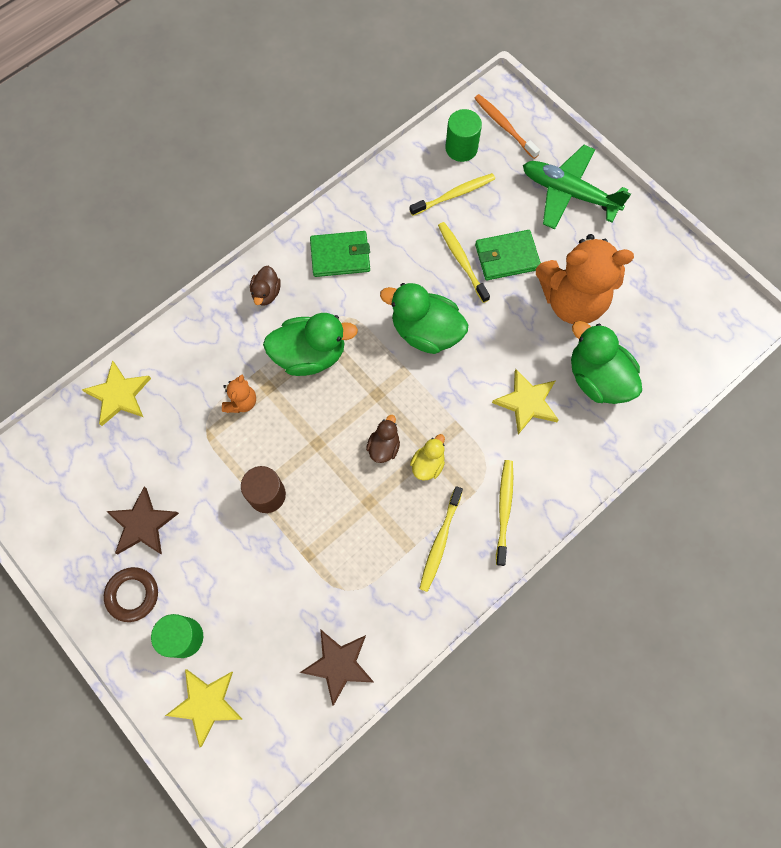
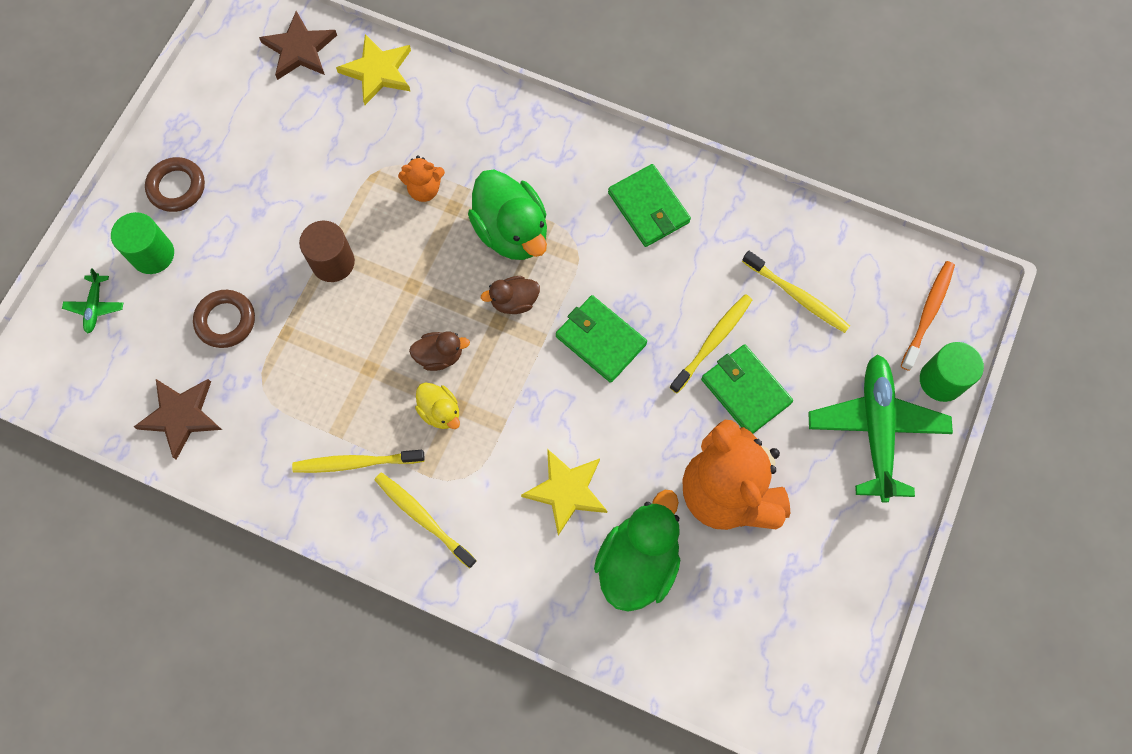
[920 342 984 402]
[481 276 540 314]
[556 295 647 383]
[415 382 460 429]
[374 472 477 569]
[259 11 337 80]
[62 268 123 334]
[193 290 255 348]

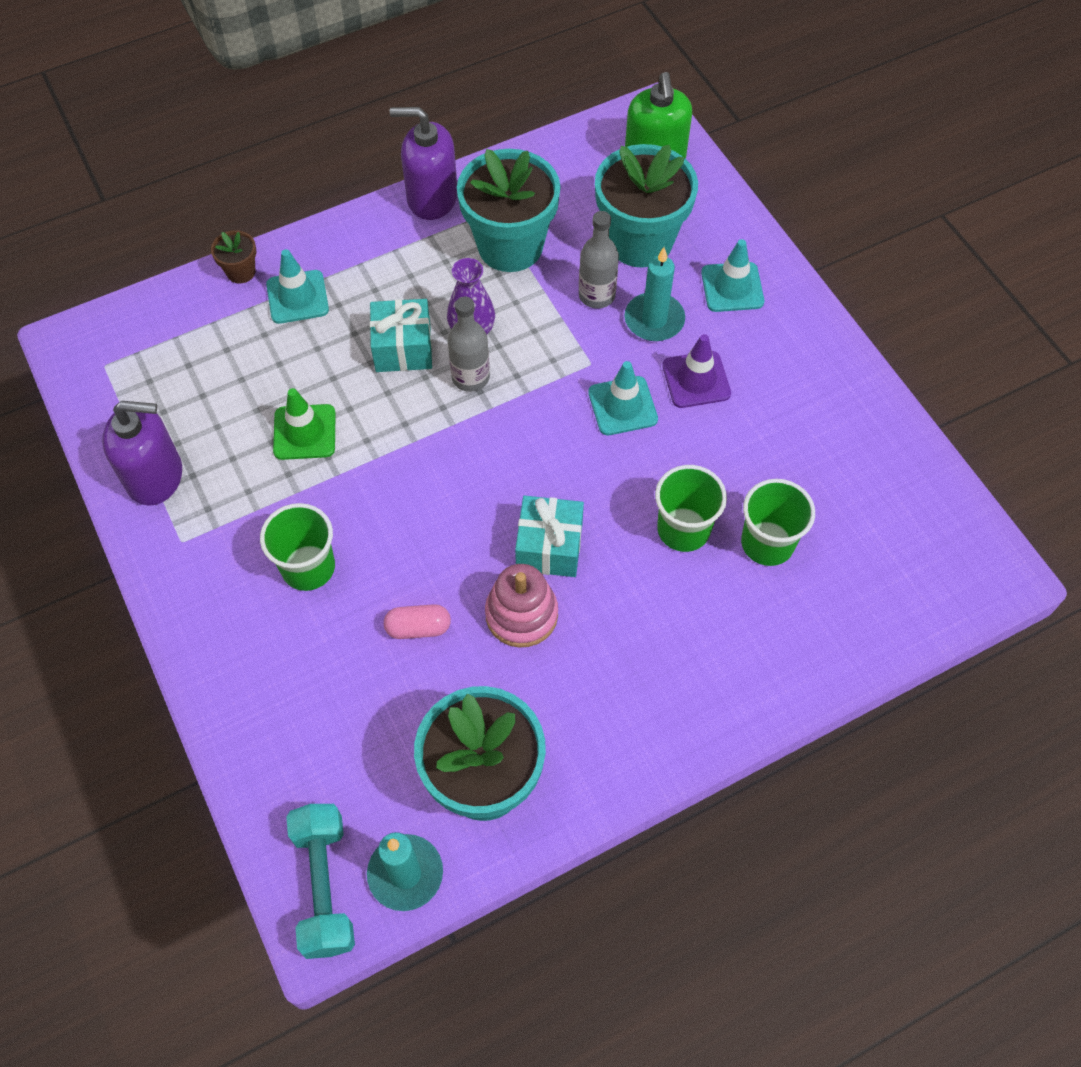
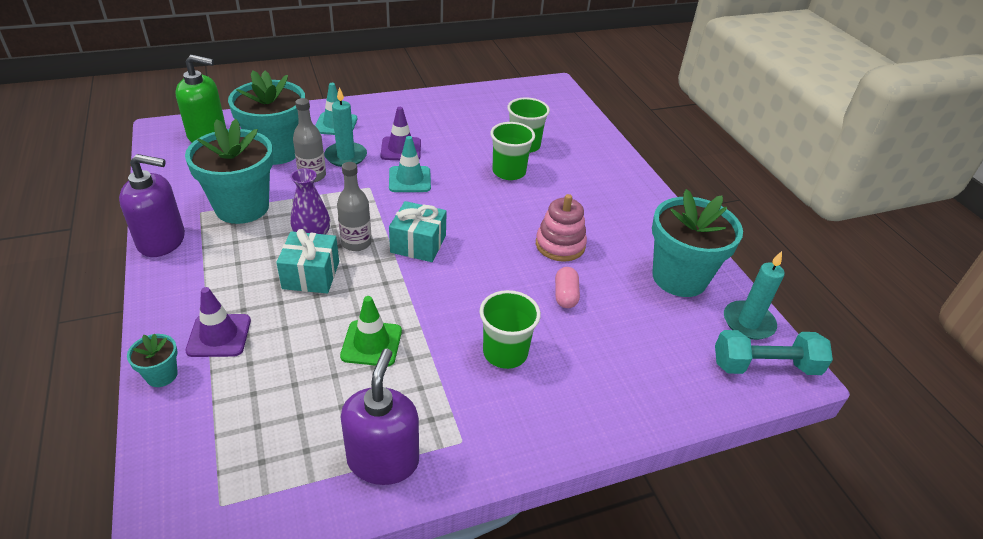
[119 154 185 257]
[127 334 178 387]
[185 287 251 357]
[389 201 447 262]

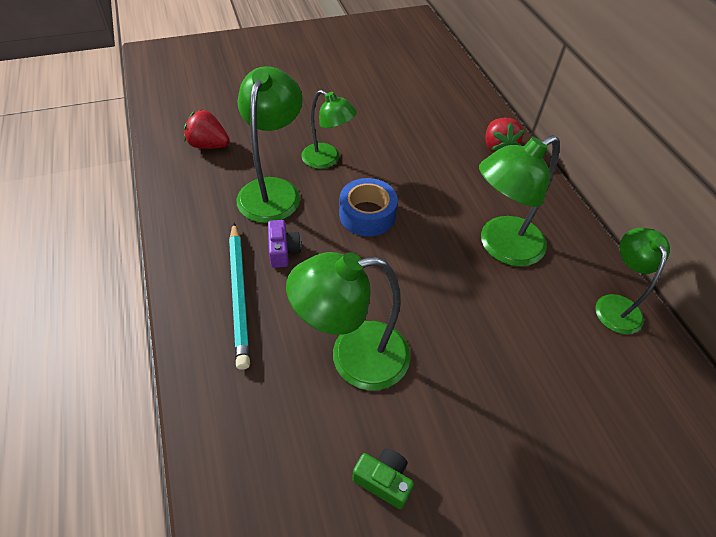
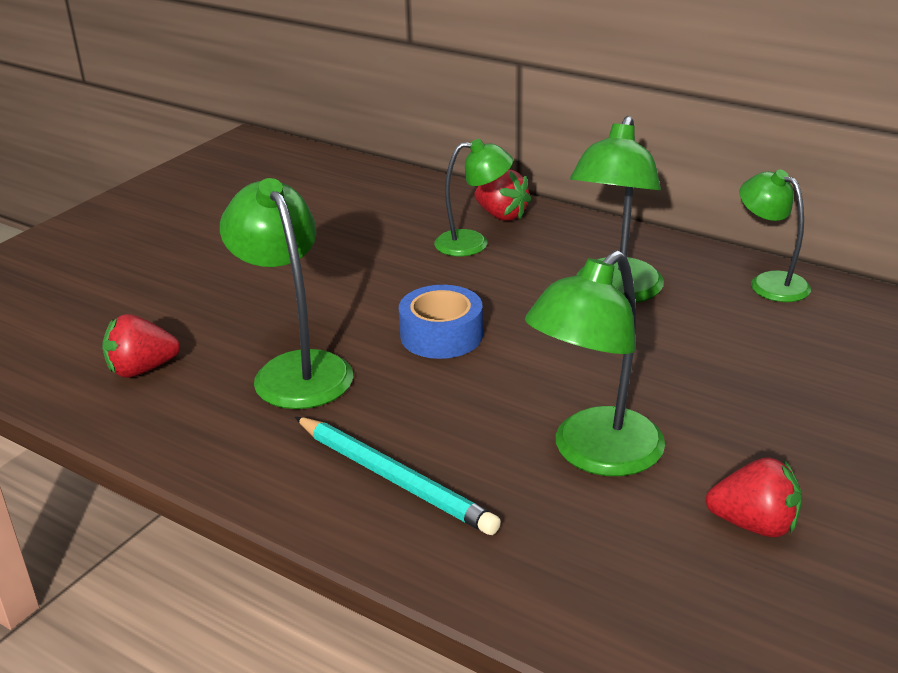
[434 139 513 256]
[268 220 301 268] (first image)
[706 457 802 537]

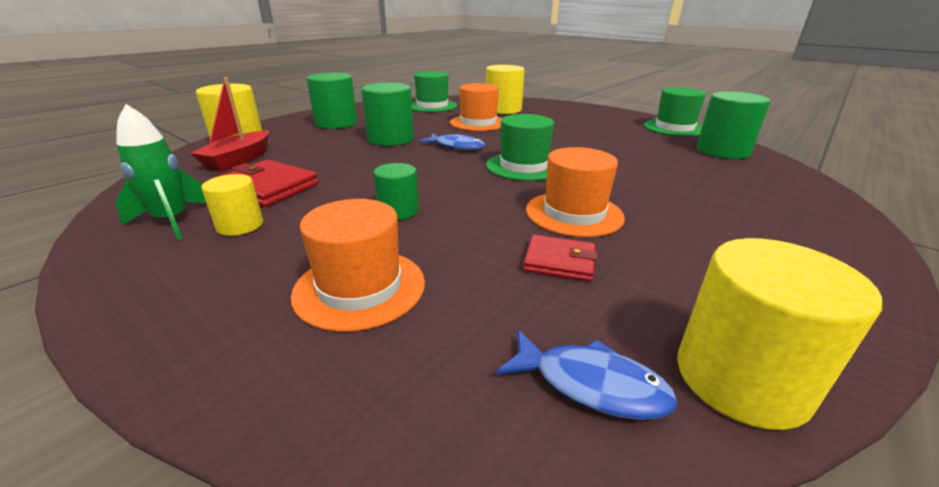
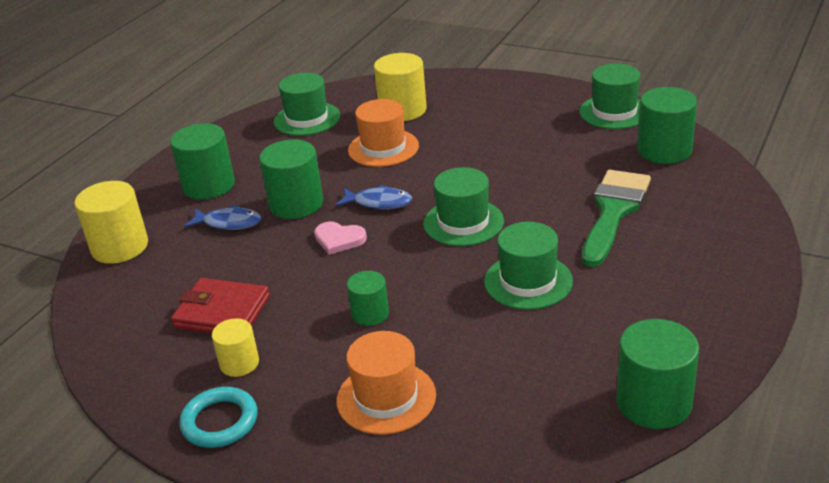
[190 77 269 172] (first image)
[116 104 206 240] (first image)
[484 222 573 310]
[523 235 597 282] (first image)
[616 319 699 429]
[184 205 261 230]
[582 170 651 267]
[314 222 367 255]
[179 387 257 448]

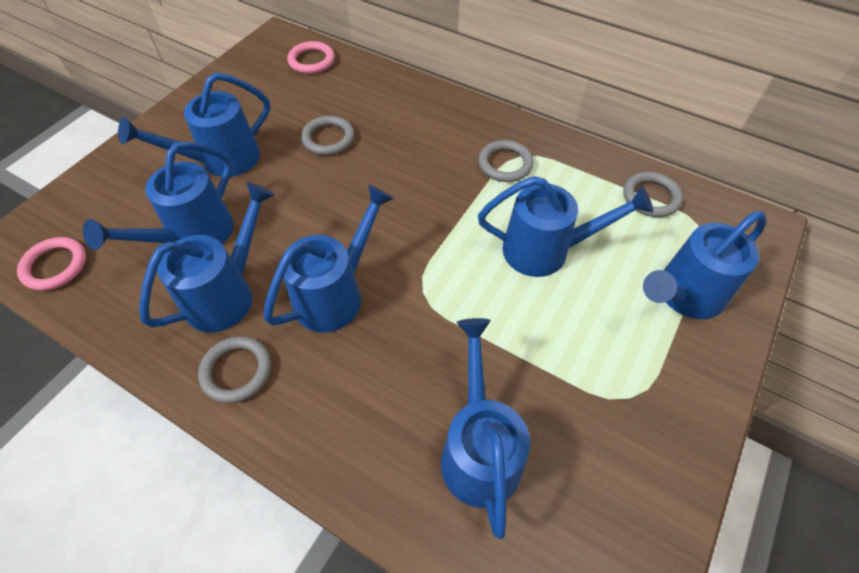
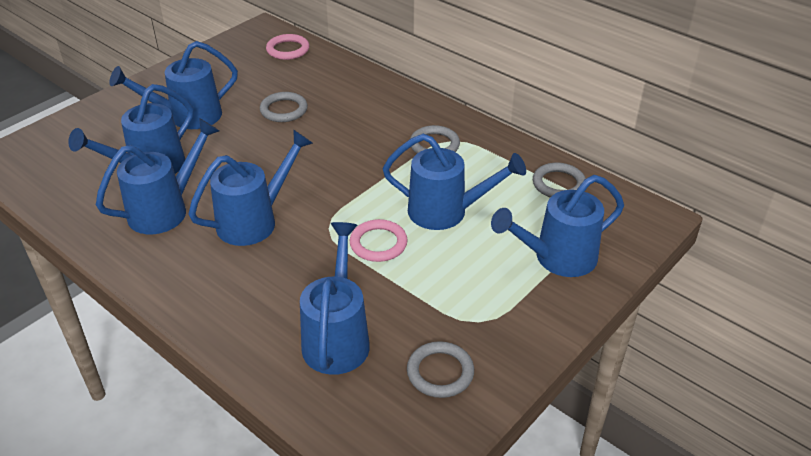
[350 219 408 262]
[407 341 474 398]

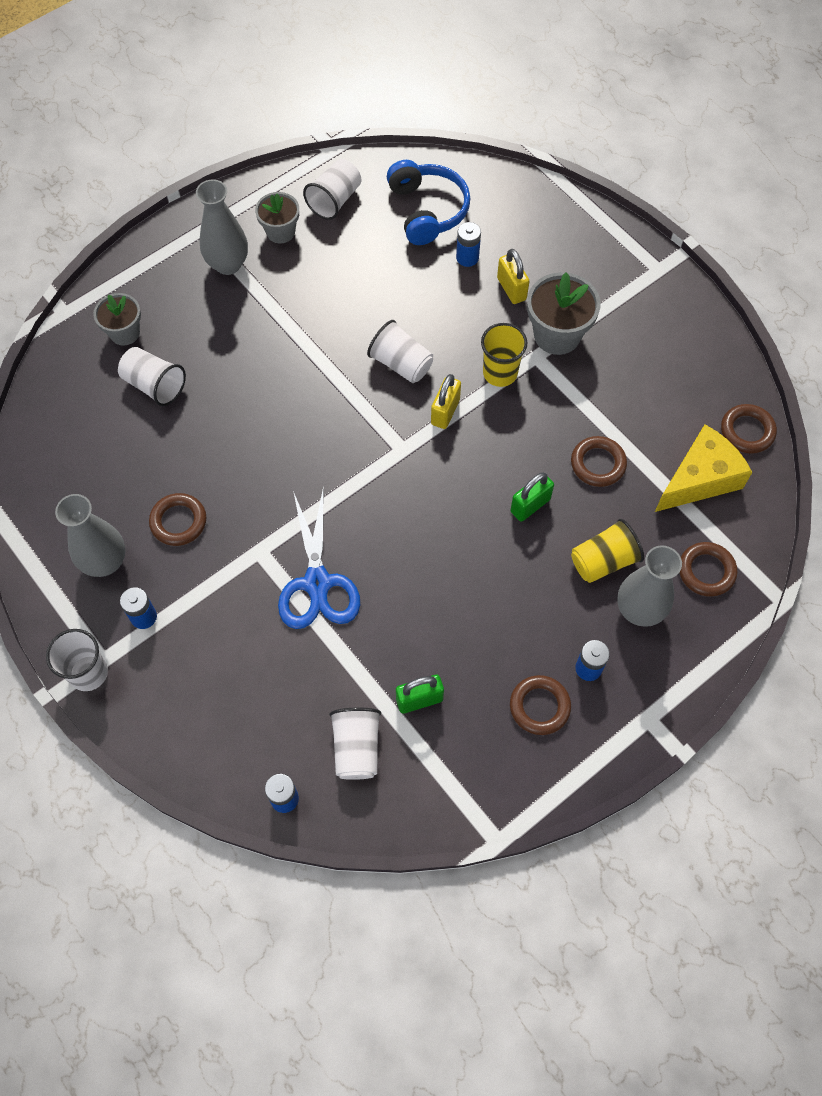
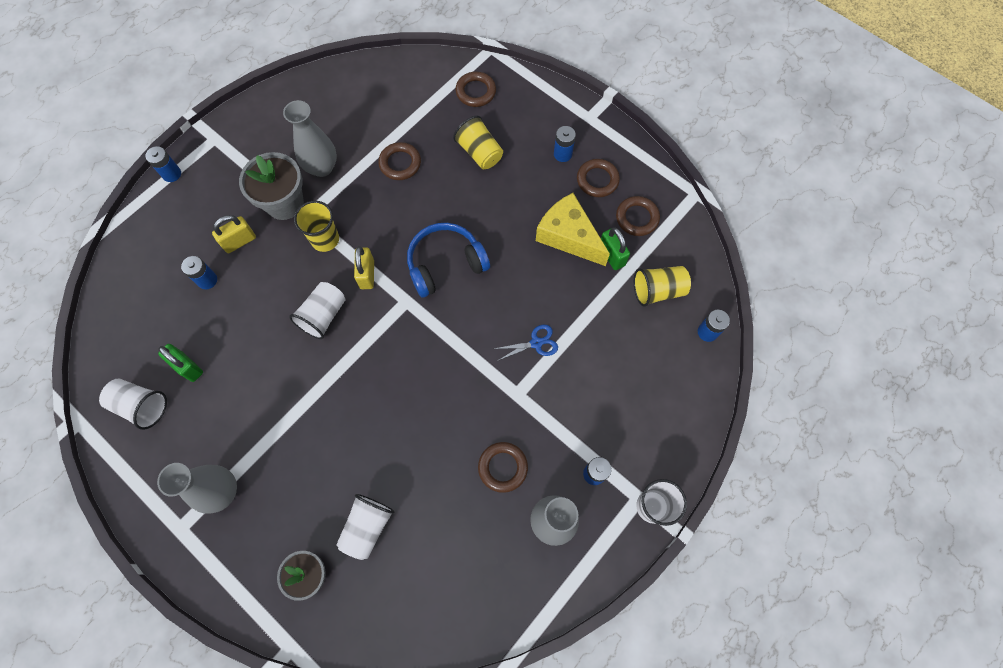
[407 223 490 298]
[255 192 299 244] (first image)
[354 246 374 289]
[616 196 660 236]
[536 193 610 266]
[158 344 203 382]
[494 325 558 361]
[283 100 337 177]
[634 266 691 307]
[146 146 181 182]

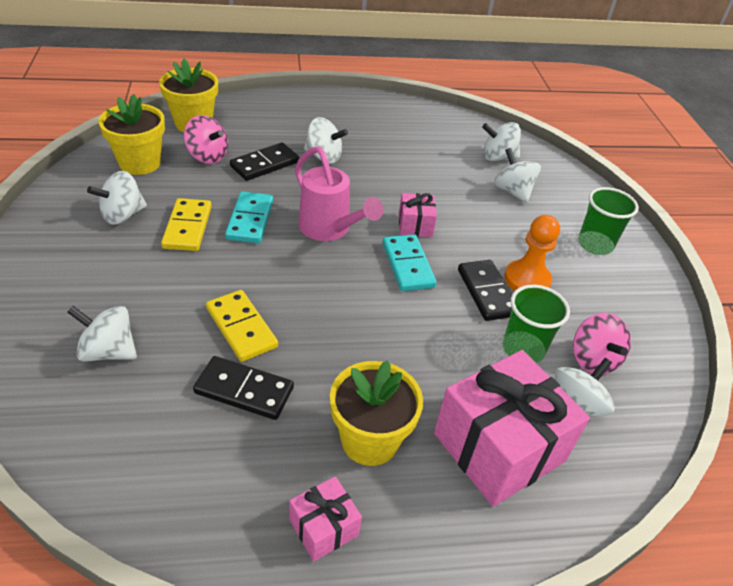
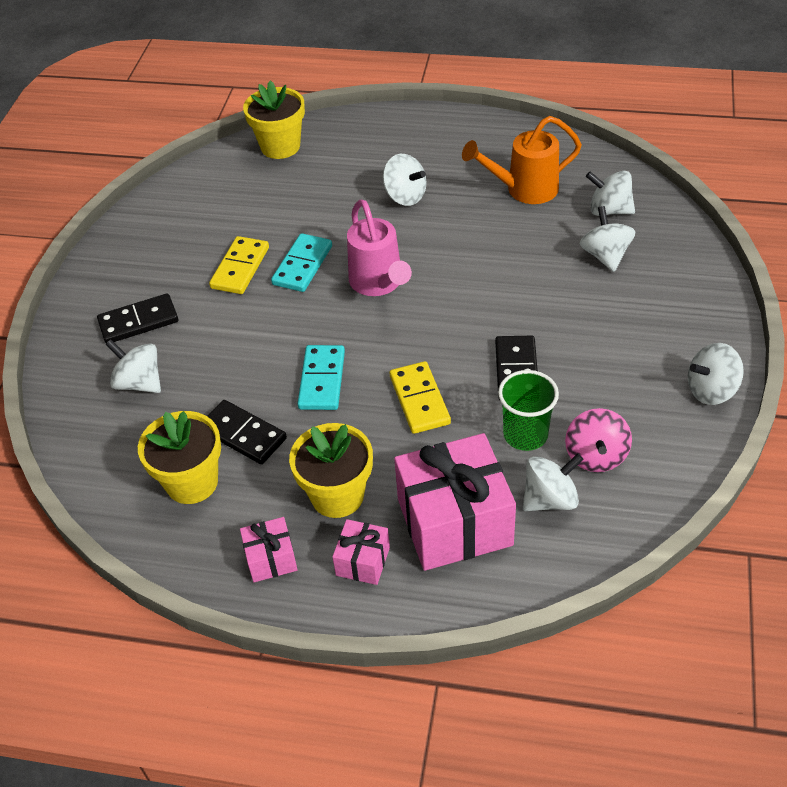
[138 411 221 504]
[184 115 228 164] (first image)
[97 294 178 343]
[688 343 744 405]
[578 187 639 255] (first image)
[332 519 390 585]
[504 215 560 291] (first image)
[297 345 345 410]
[390 361 451 434]
[462 116 582 204]

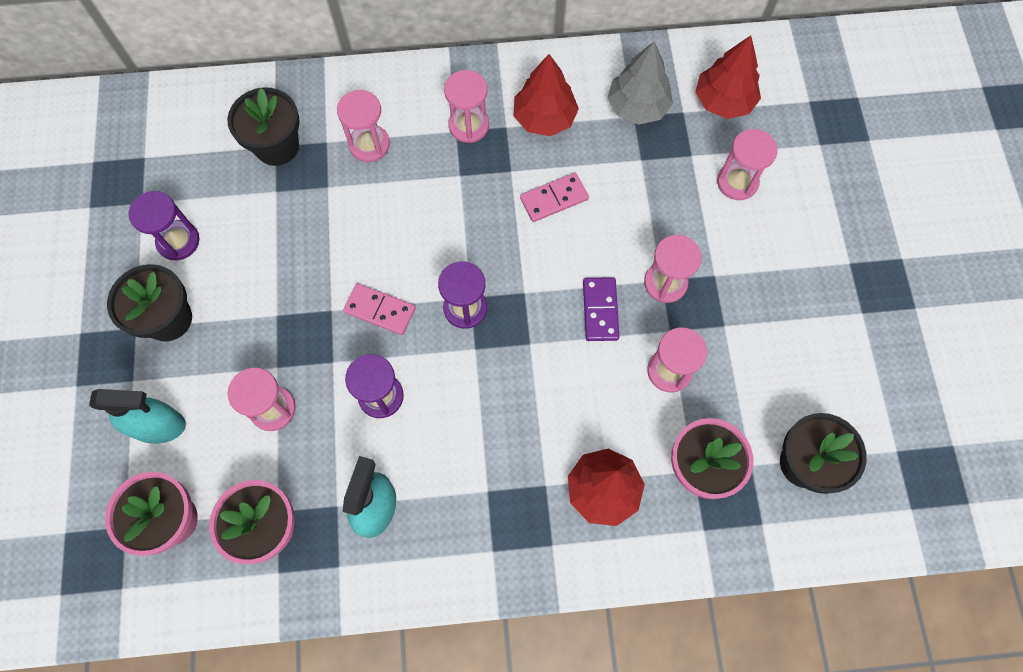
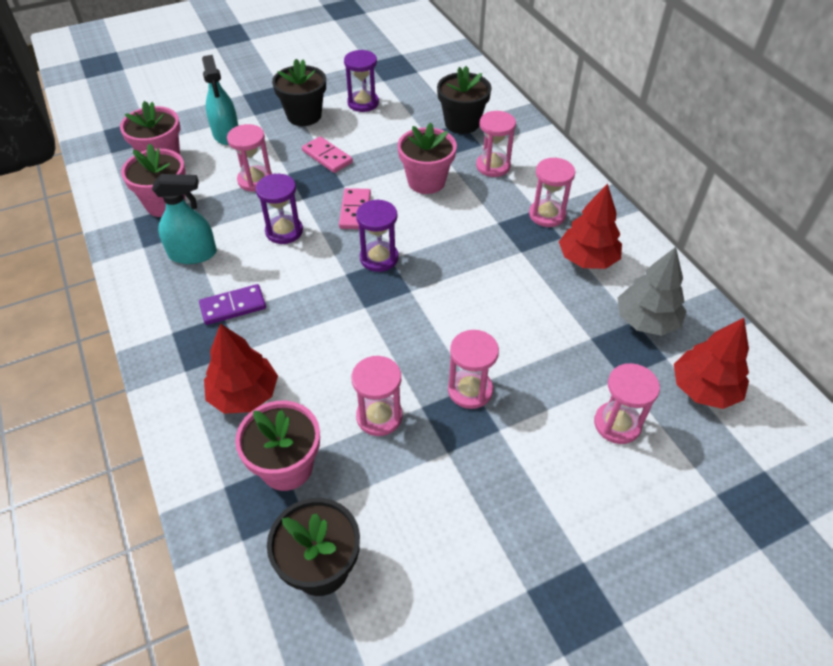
[302 136 353 173]
[199 284 266 325]
[398 123 457 194]

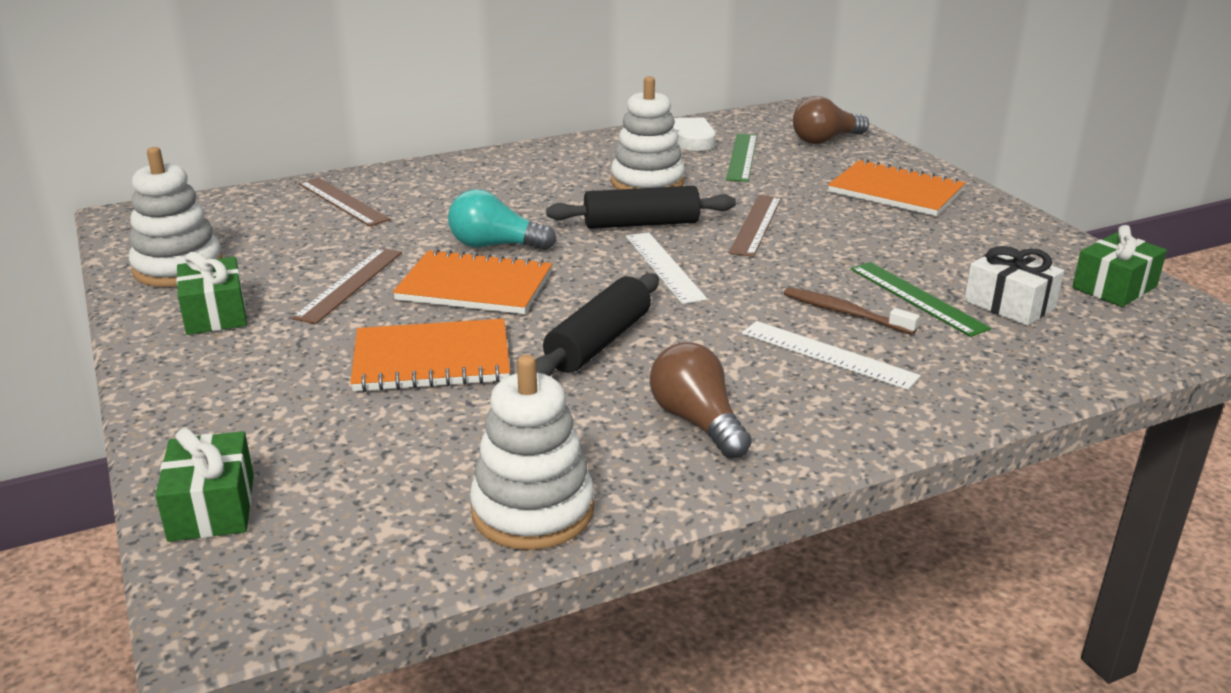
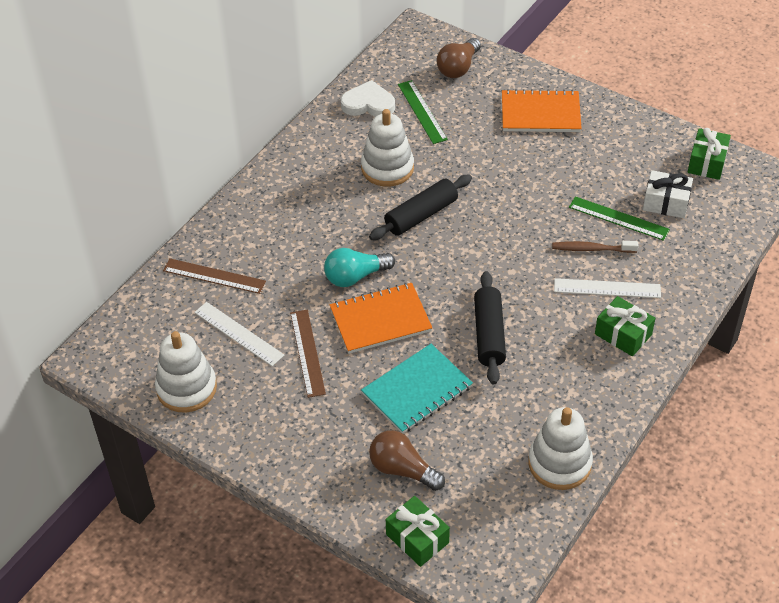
[729 195 781 257] (first image)
[194 302 284 366]
[595 296 655 356]
[361 344 473 434]
[369 430 445 491]

